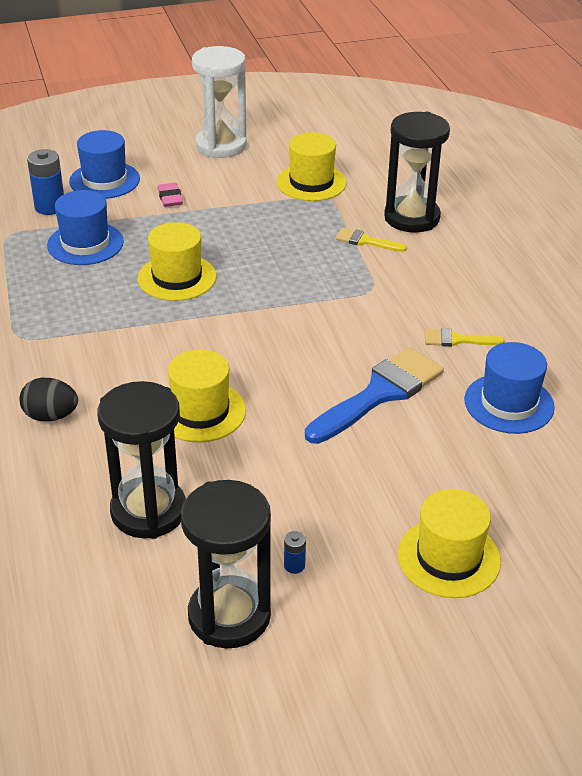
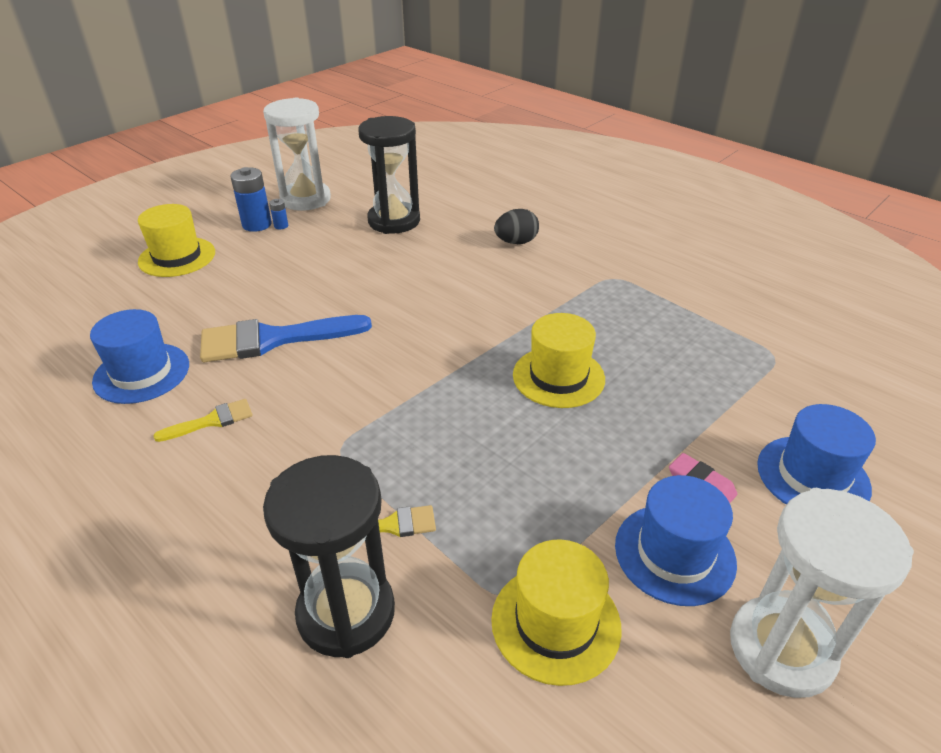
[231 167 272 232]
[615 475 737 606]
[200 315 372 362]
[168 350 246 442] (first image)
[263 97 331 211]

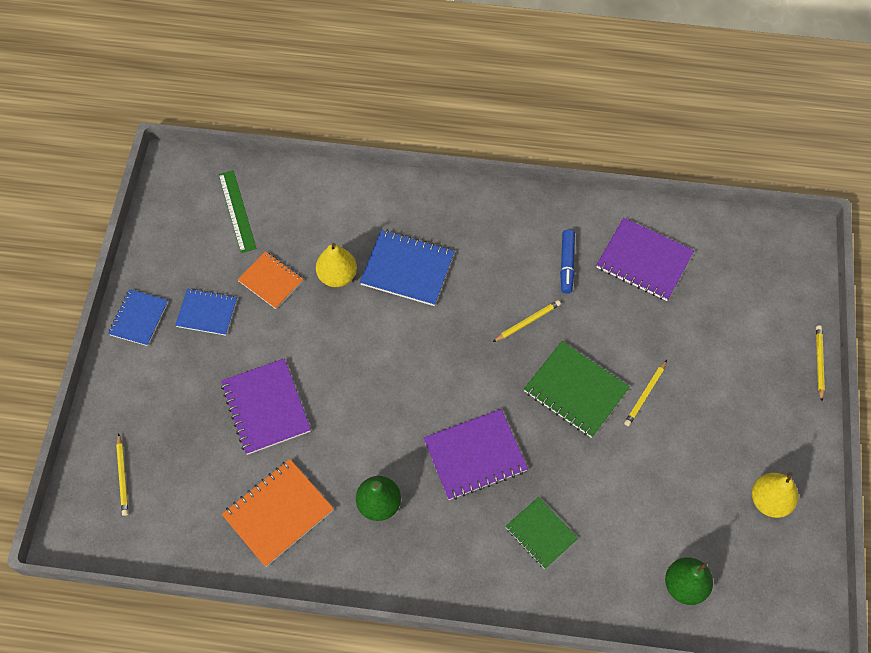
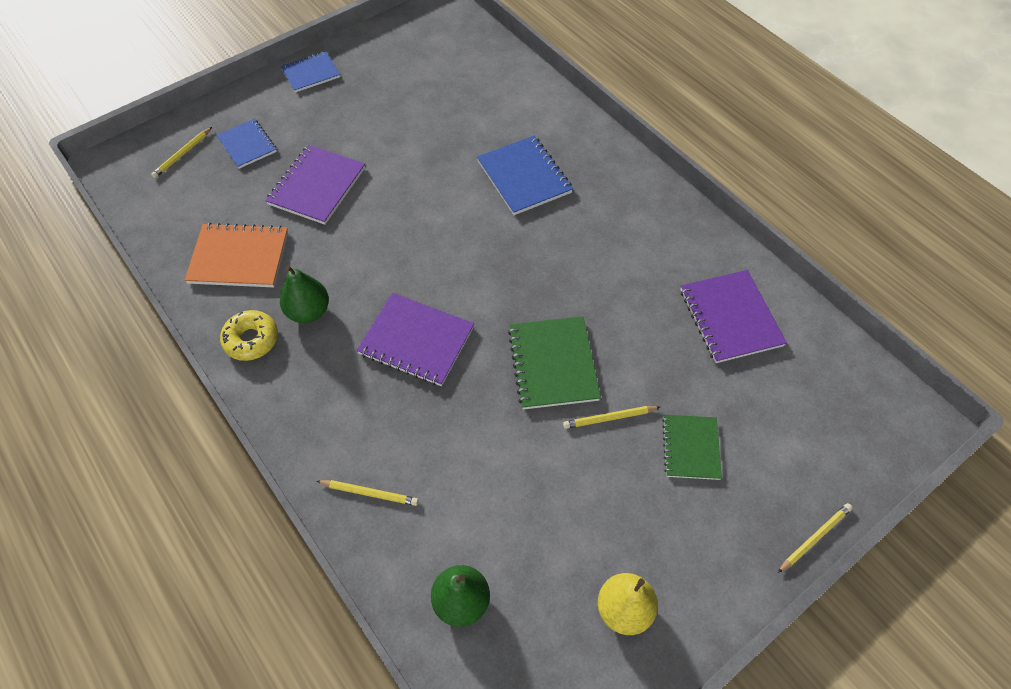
[218 170 257 253] (first image)
[560 230 575 294] (first image)
[316 243 357 287] (first image)
[237 251 303 309] (first image)
[216 119 277 169]
[317 480 418 506]
[662 415 722 480]
[220 310 278 361]

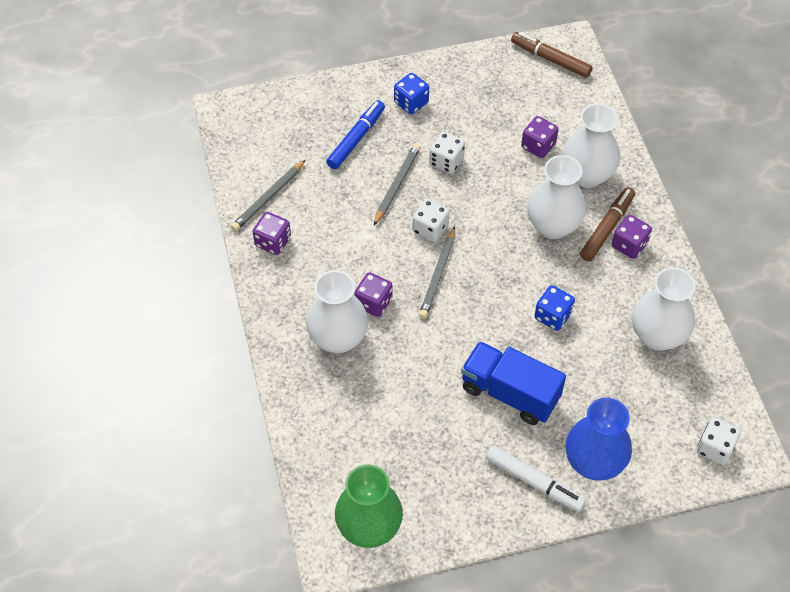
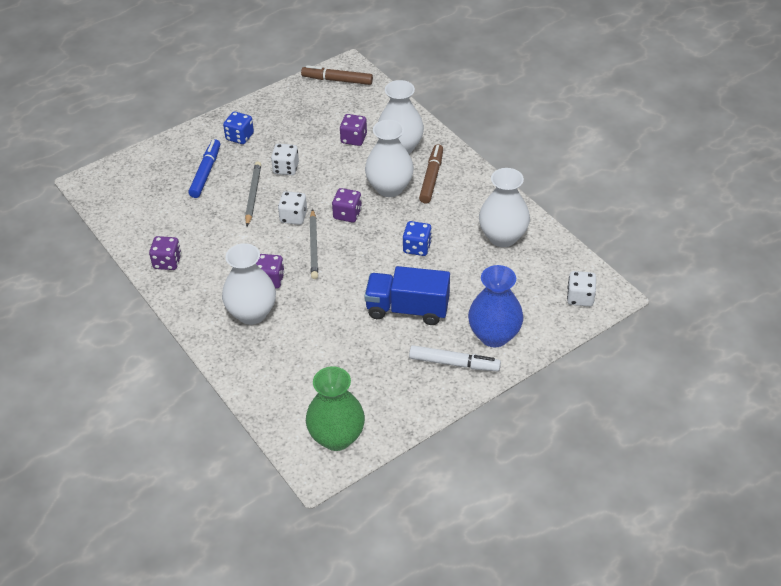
[231 160 306 231] (first image)
[332 188 362 222]

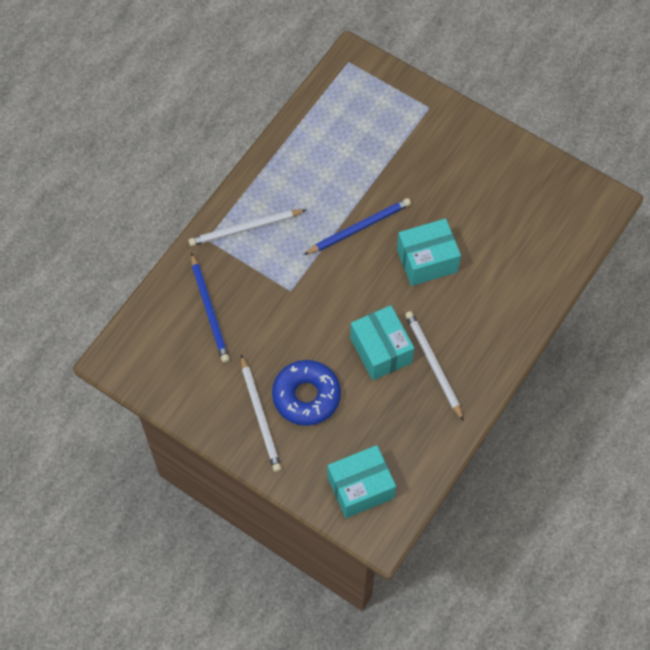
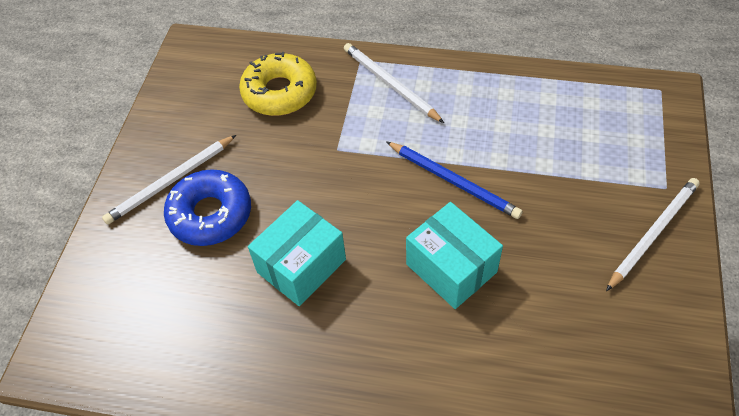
[239 52 317 116]
[606 178 700 291]
[327 445 396 518] (first image)

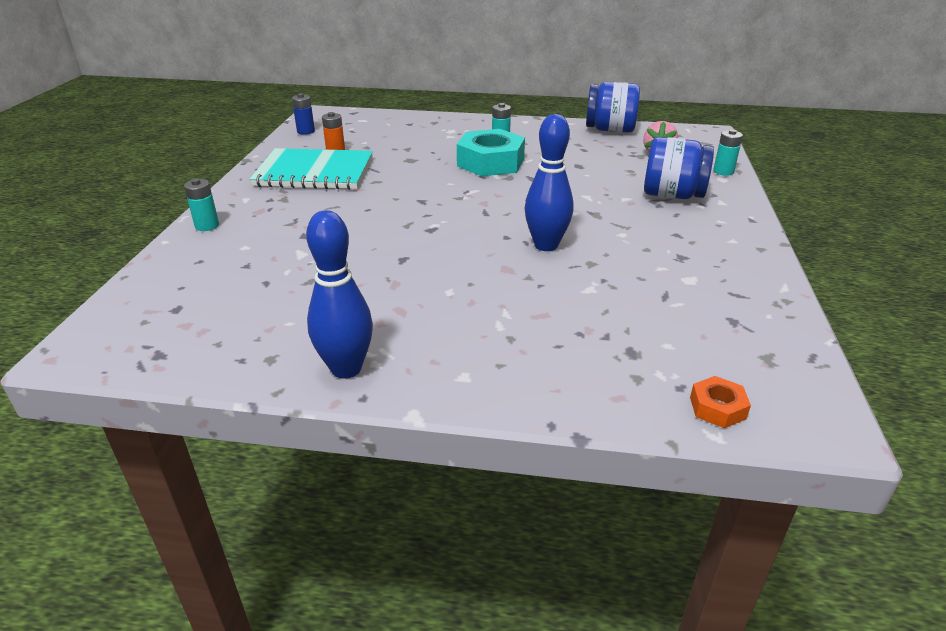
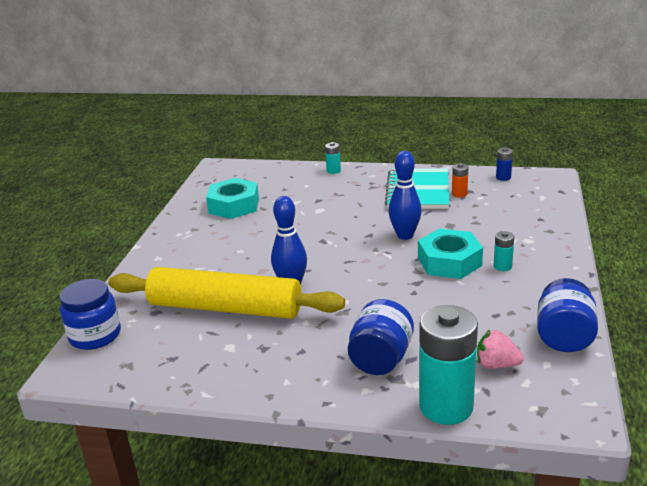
[419 305 478 425]
[388 151 422 240]
[60 279 121 350]
[206 178 259 219]
[109 267 345 319]

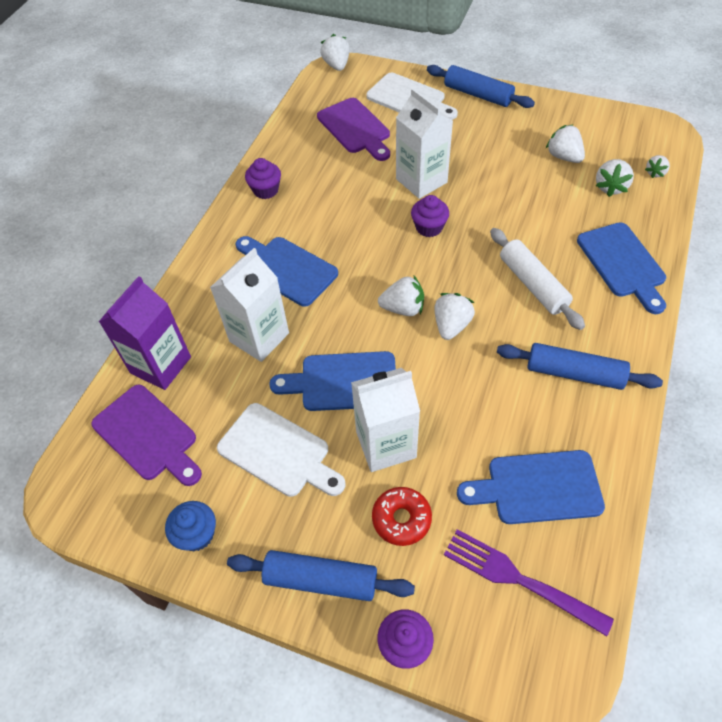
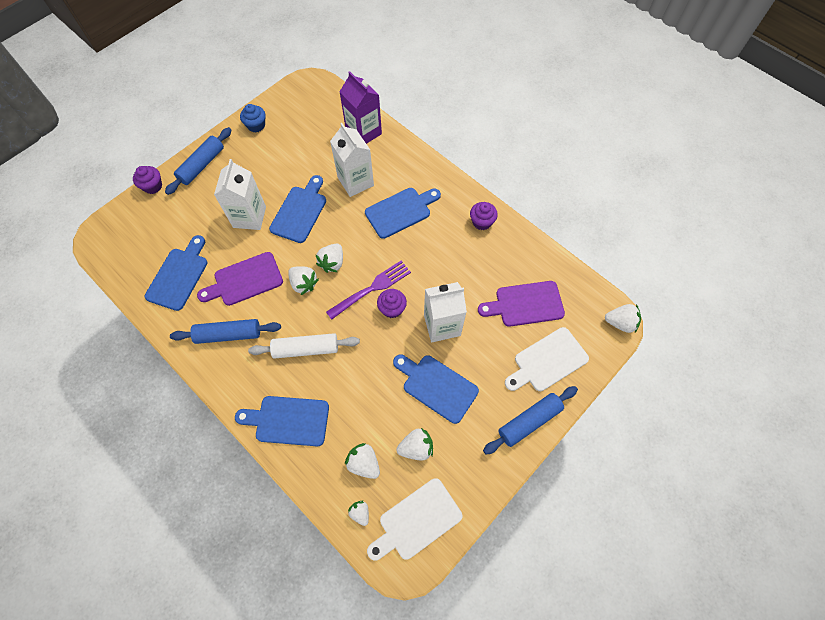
[170 319 281 344]
[197 252 283 306]
[367 478 462 561]
[372 487 432 546] (first image)
[326 261 411 320]
[393 355 479 424]

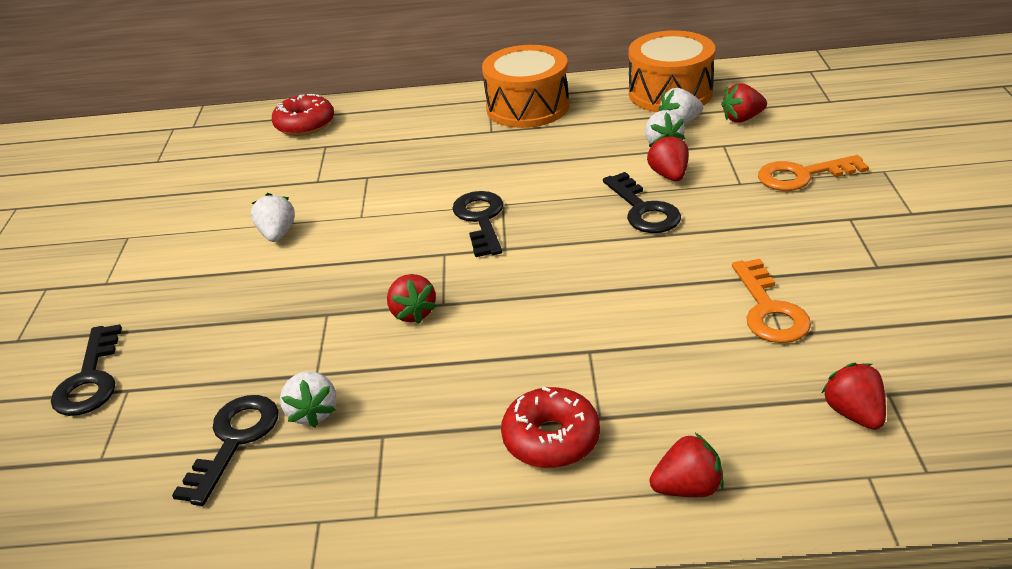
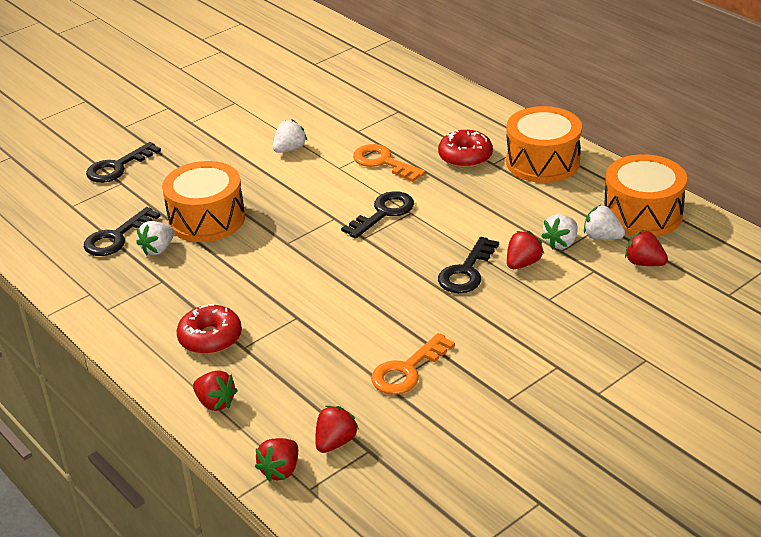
[438 130 493 168]
[353 144 426 182]
[255 438 298 482]
[84 207 160 256]
[162 161 245 242]

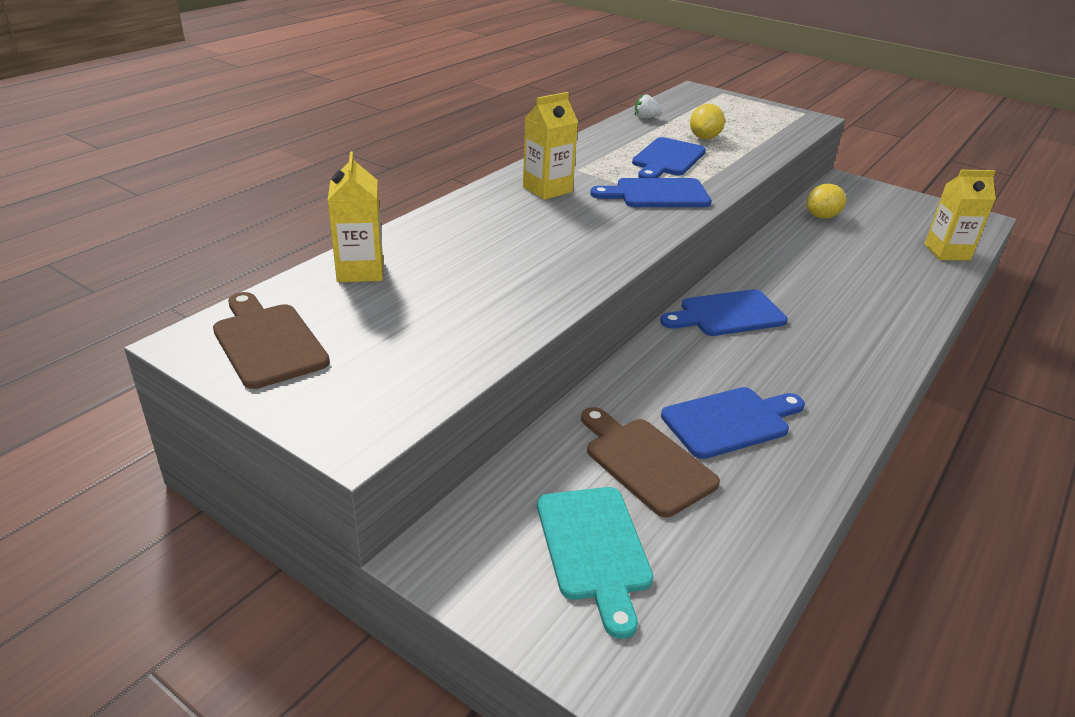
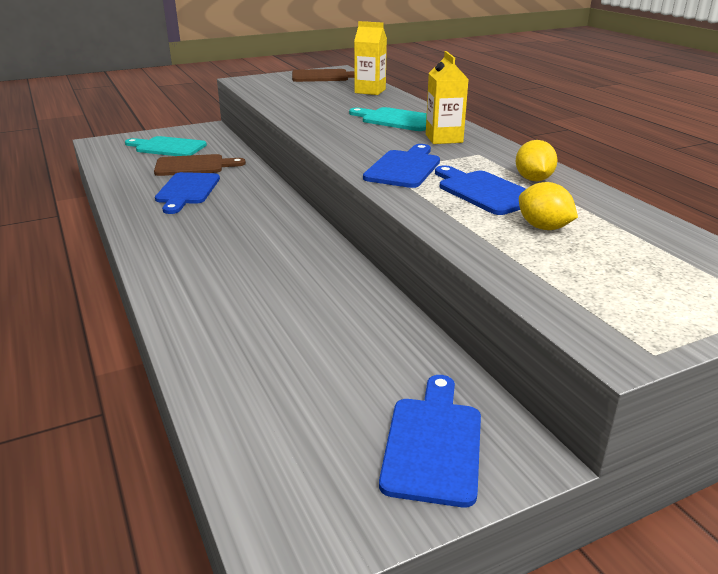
[635 94 662 119] (first image)
[925 170 996 260] (first image)
[516 140 558 181]
[379 375 481 507]
[349 107 427 131]

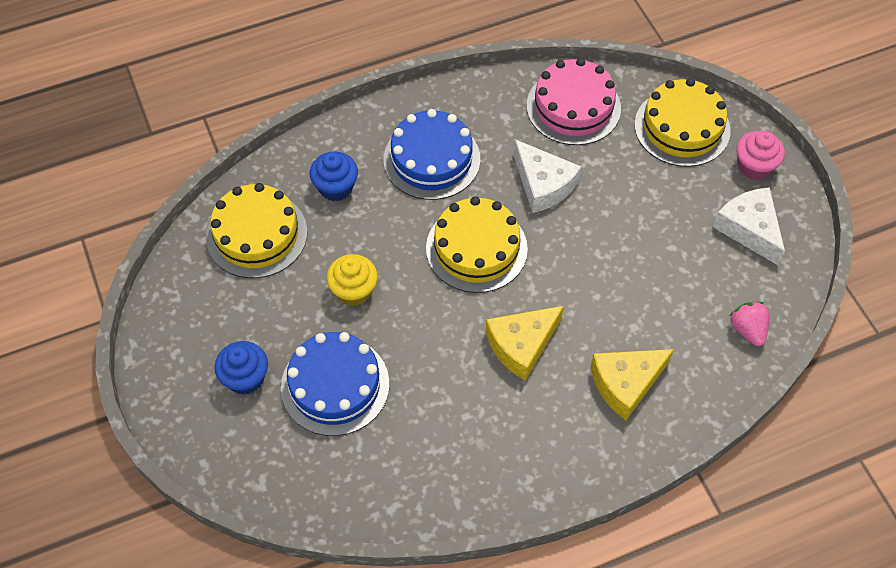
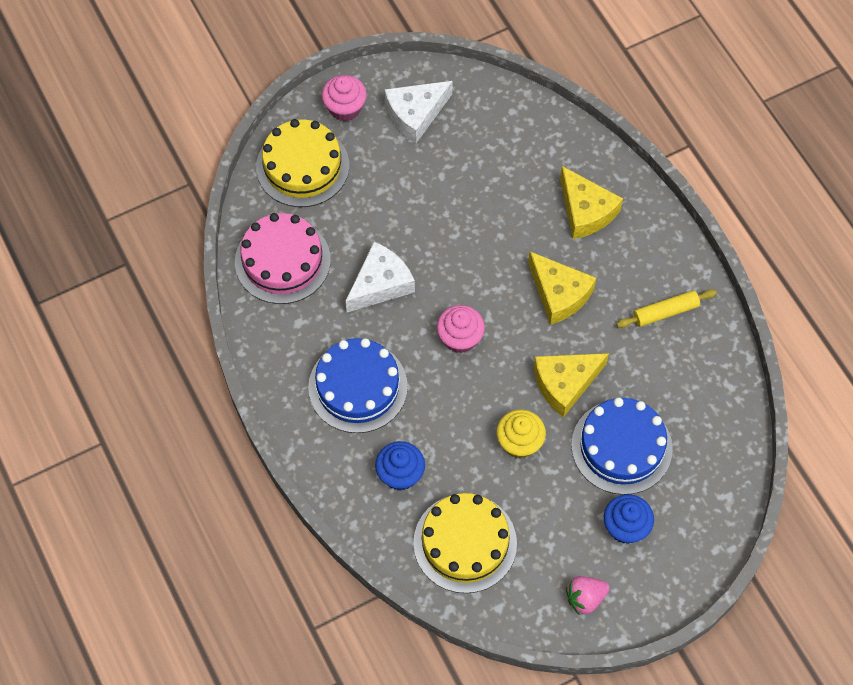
[437 305 485 353]
[566 576 610 615]
[616 289 717 328]
[534 353 609 417]

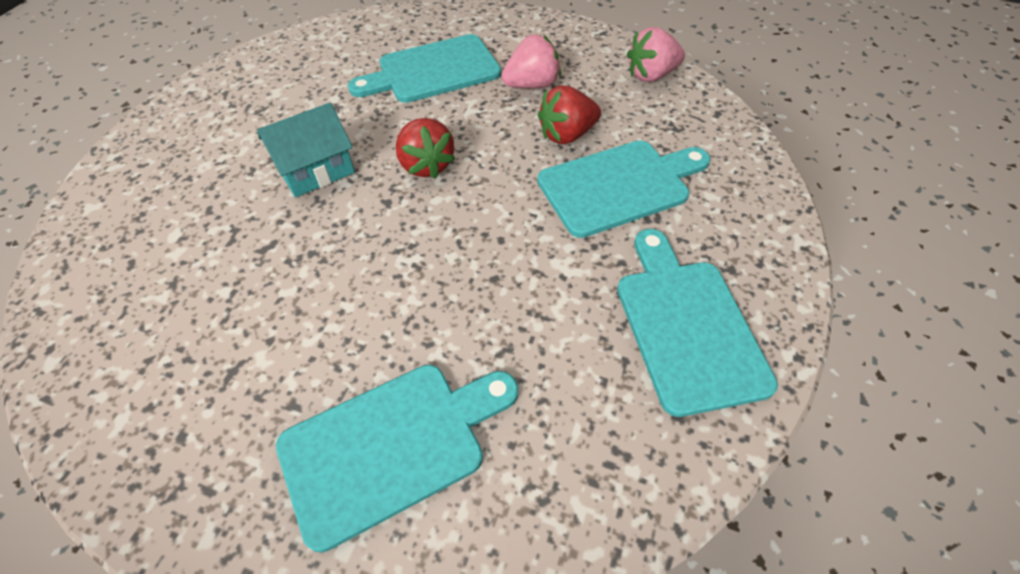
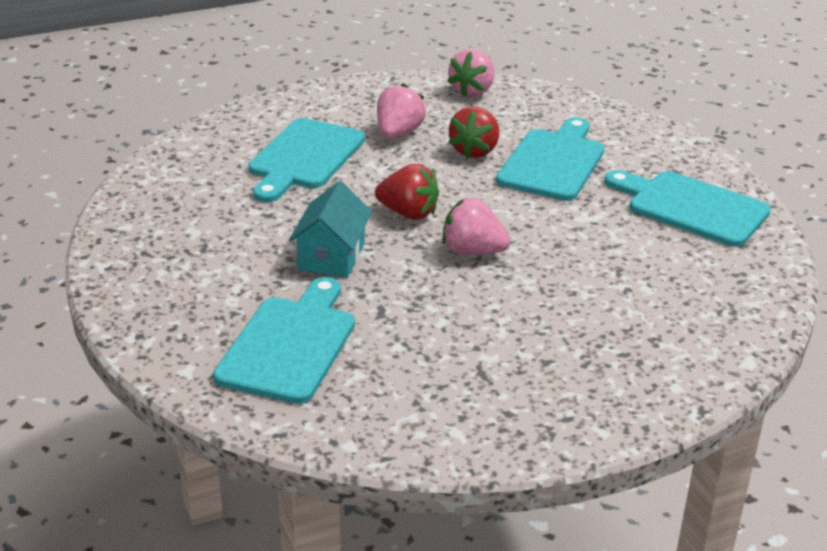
[213 277 355 404]
[442 198 510 255]

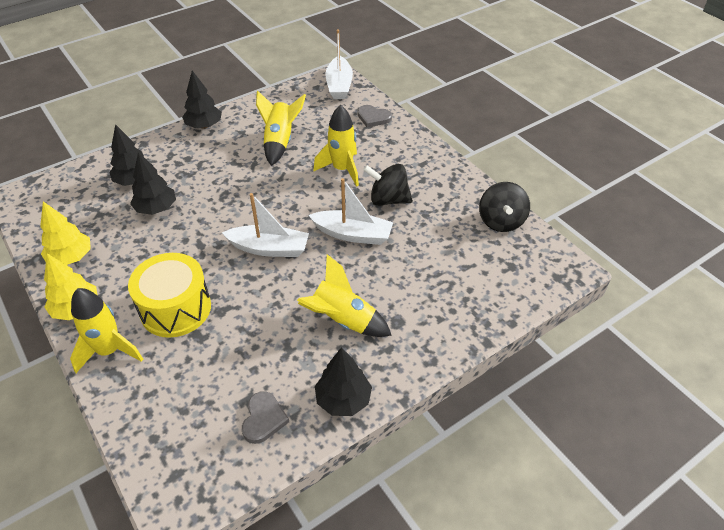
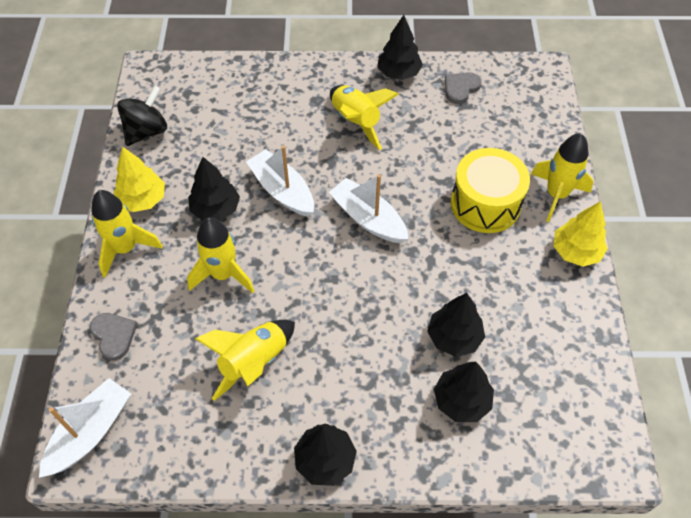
[188 157 240 221]
[114 147 165 212]
[91 190 163 277]

